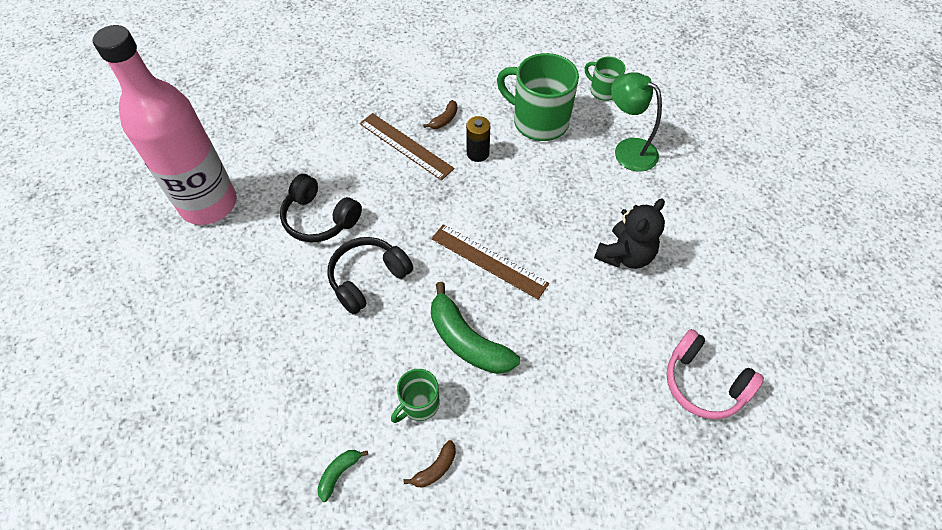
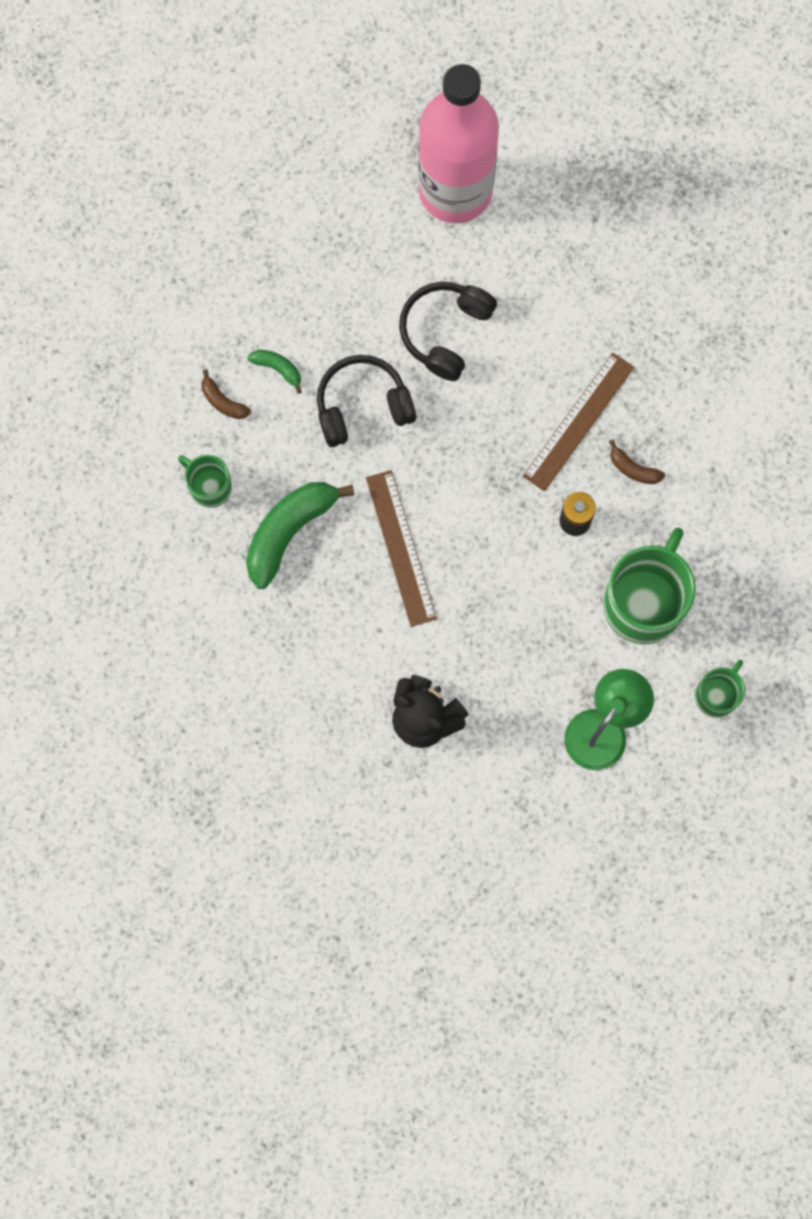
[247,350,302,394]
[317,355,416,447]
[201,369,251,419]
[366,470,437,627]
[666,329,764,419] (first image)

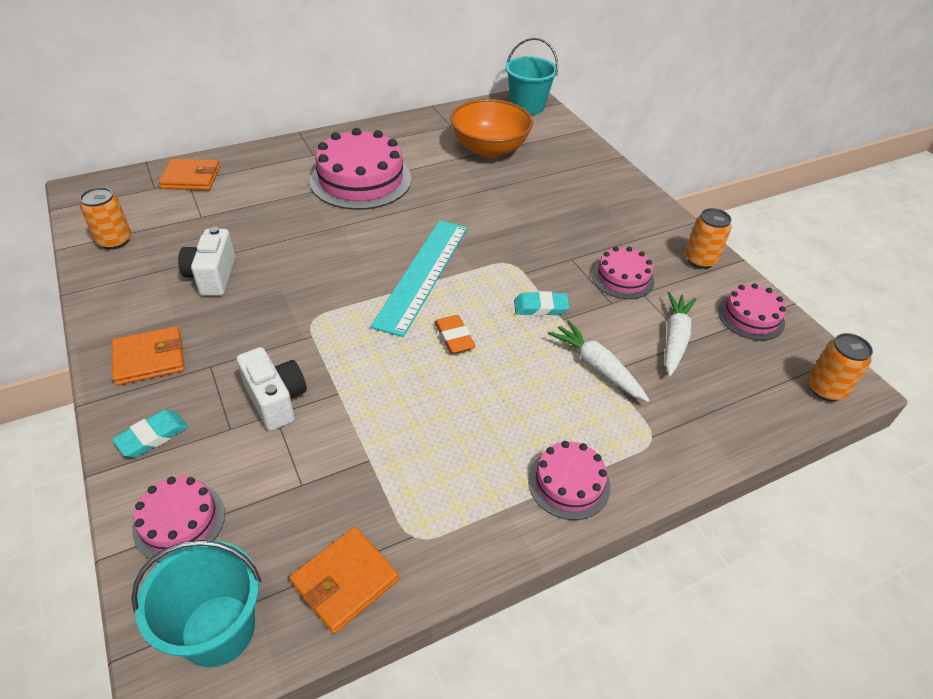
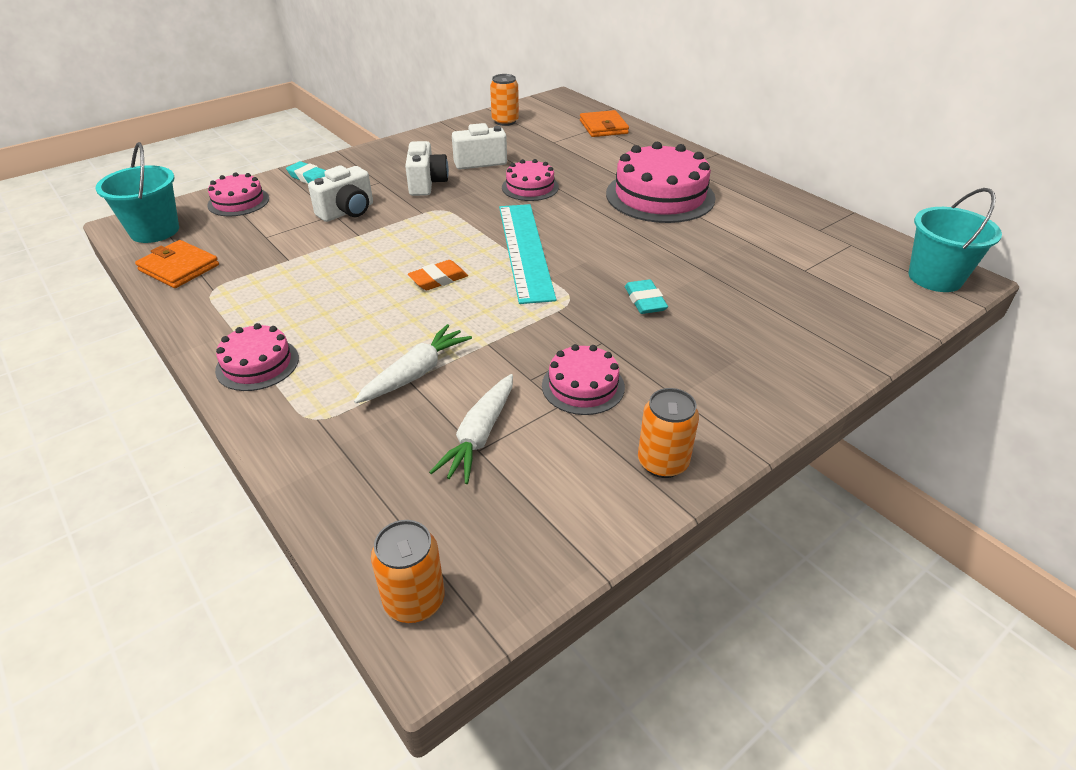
[112,326,185,386] (first image)
[499,204,556,304]
[450,99,533,158] (first image)
[625,279,668,314]
[429,374,513,484]
[502,159,559,201]
[405,141,449,196]

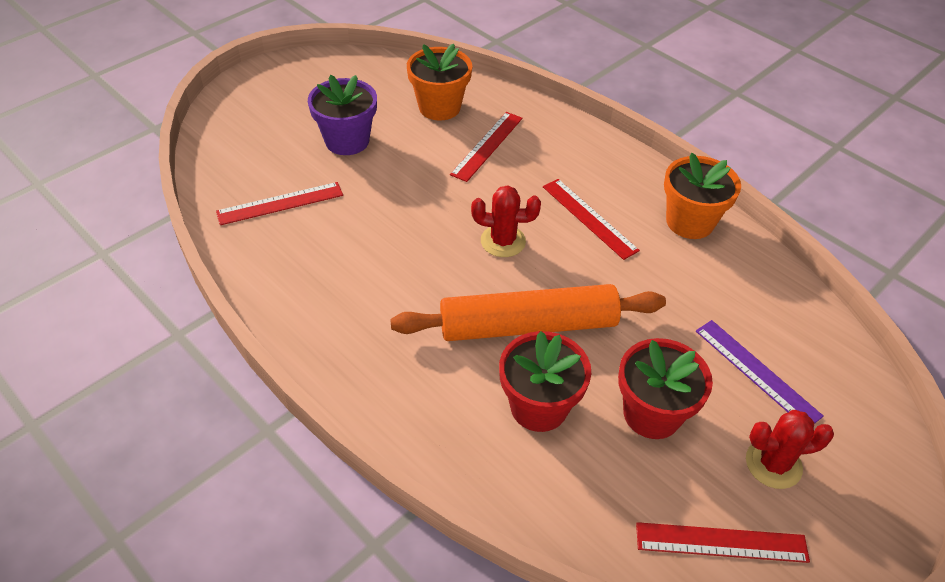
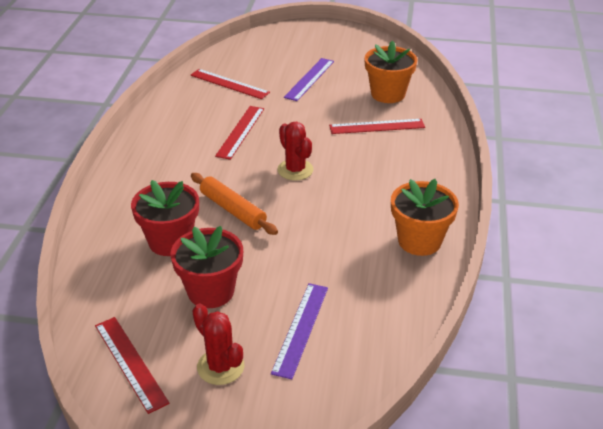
[284,58,334,101]
[191,173,278,235]
[215,106,264,160]

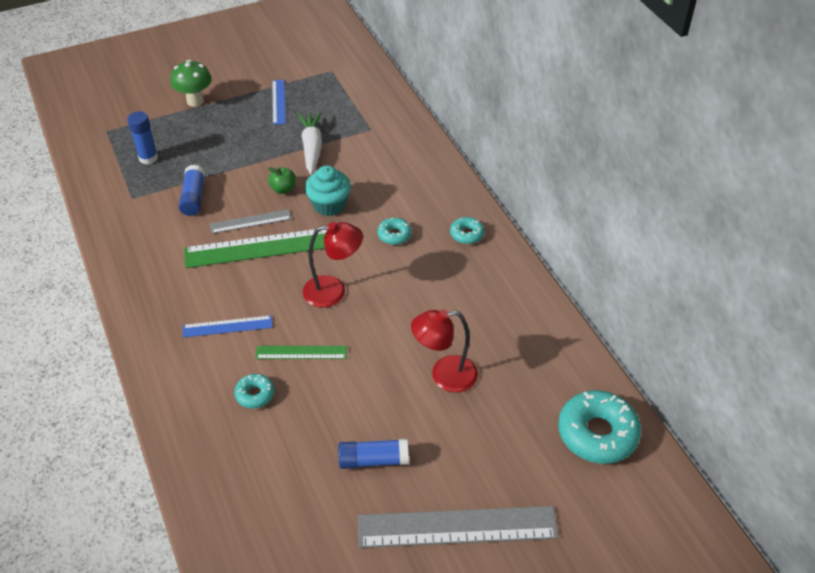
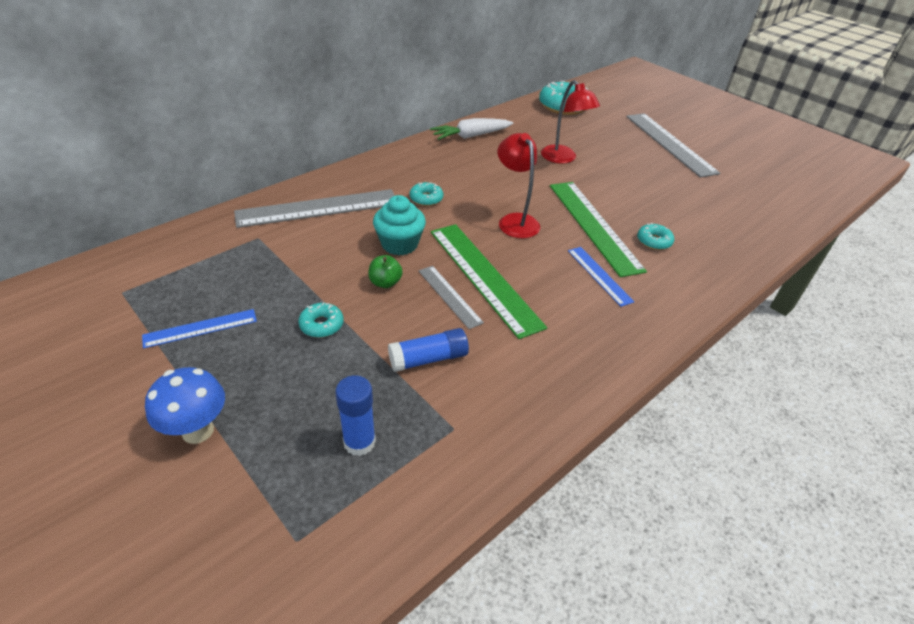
[145,367,225,444]
[550,182,647,277]
[430,118,513,140]
[338,439,409,469] (first image)
[298,302,344,338]
[234,189,395,228]

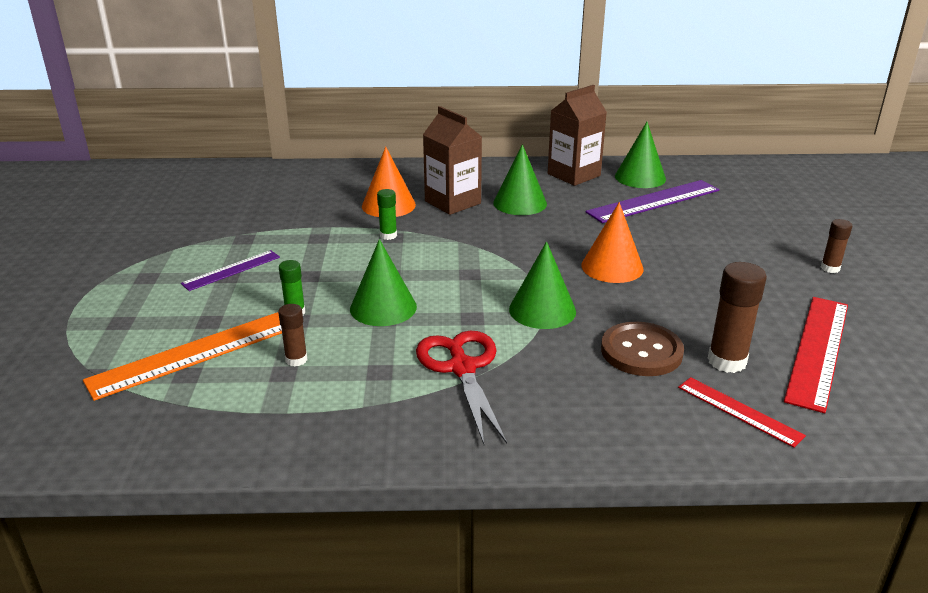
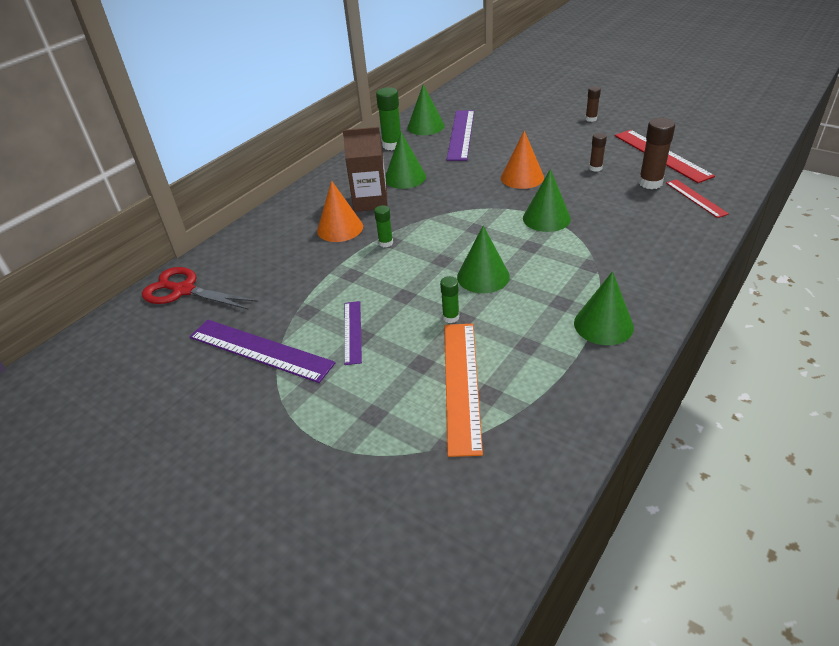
[589,133,607,172]
[142,267,258,310]
[376,87,401,150]
[601,322,684,376] (first image)
[666,179,729,218]
[189,320,336,383]
[574,271,634,345]

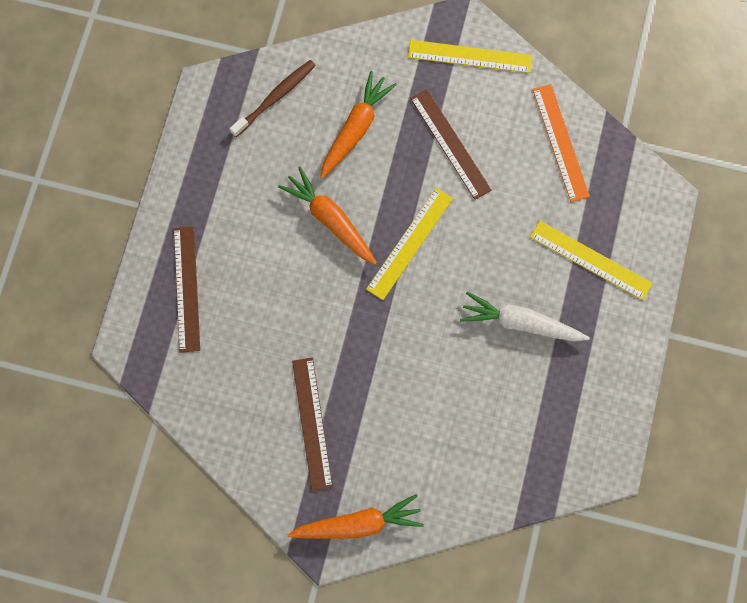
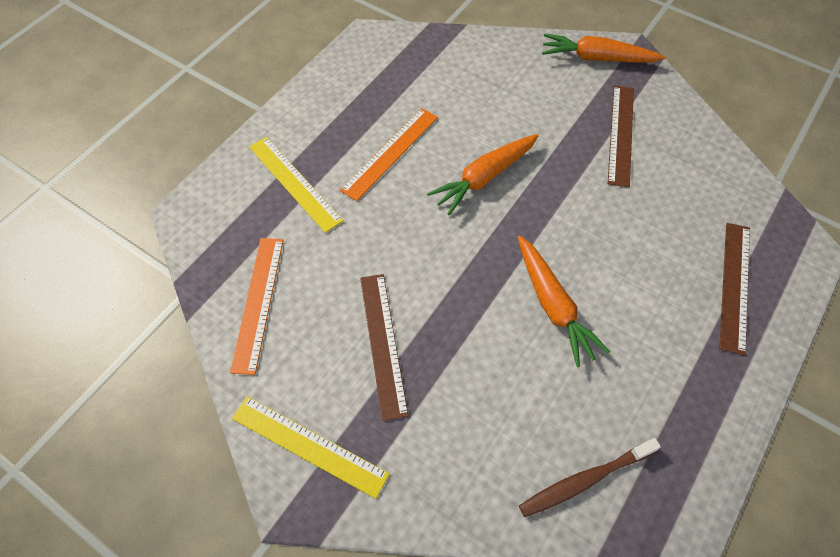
[427,134,539,215]
[366,188,453,300] (first image)
[340,108,438,201]

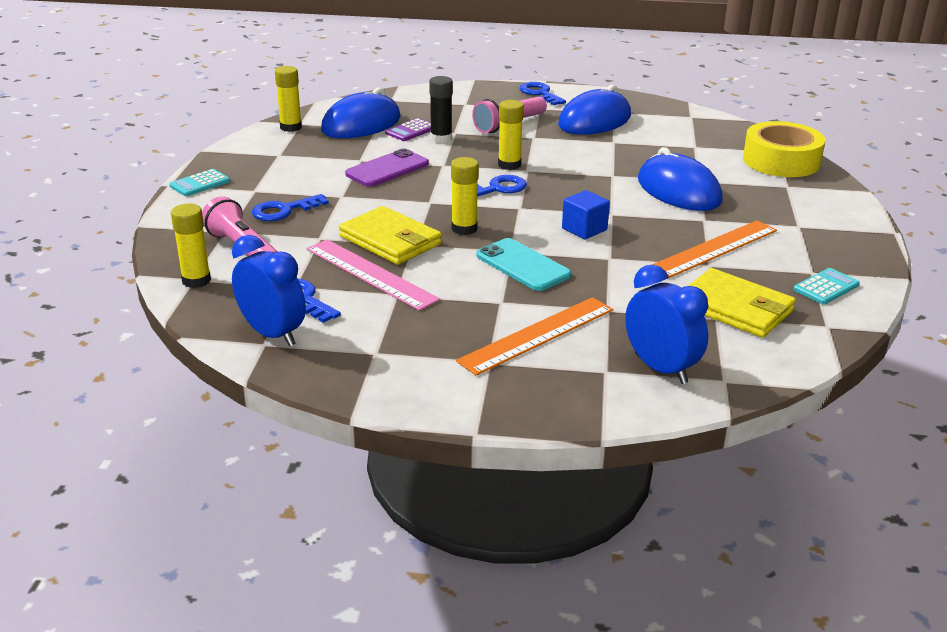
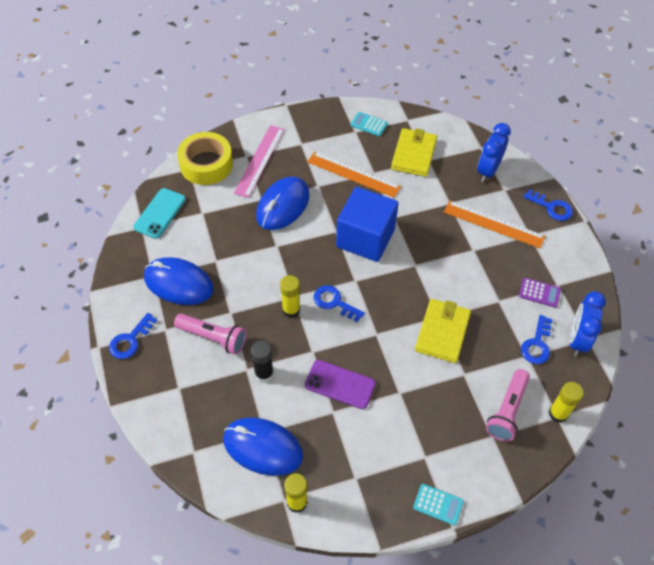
[523,189,573,221]
[234,125,284,198]
[519,278,561,308]
[451,157,479,235] (first image)
[133,188,186,239]
[336,187,399,262]

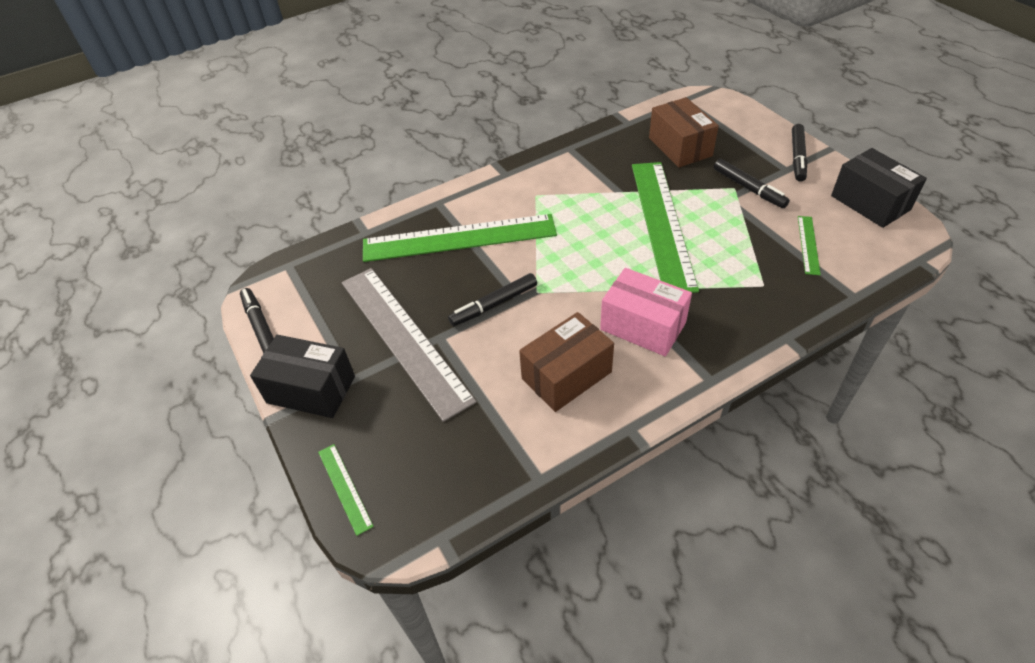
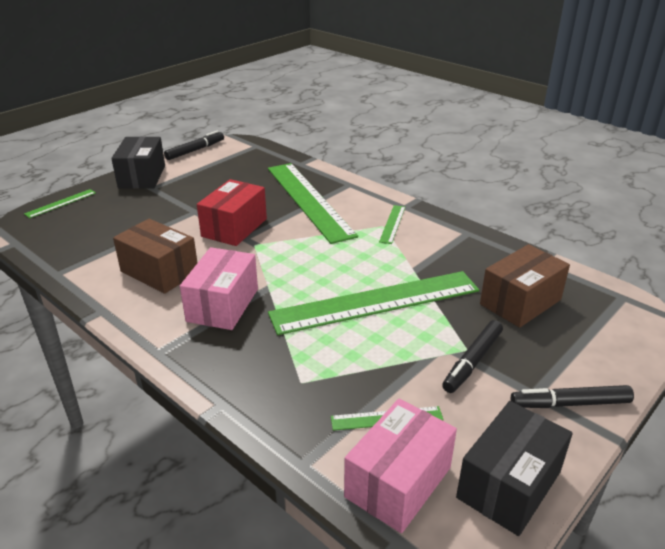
[342,268,477,422] (first image)
[197,179,267,246]
[344,399,457,533]
[379,205,405,244]

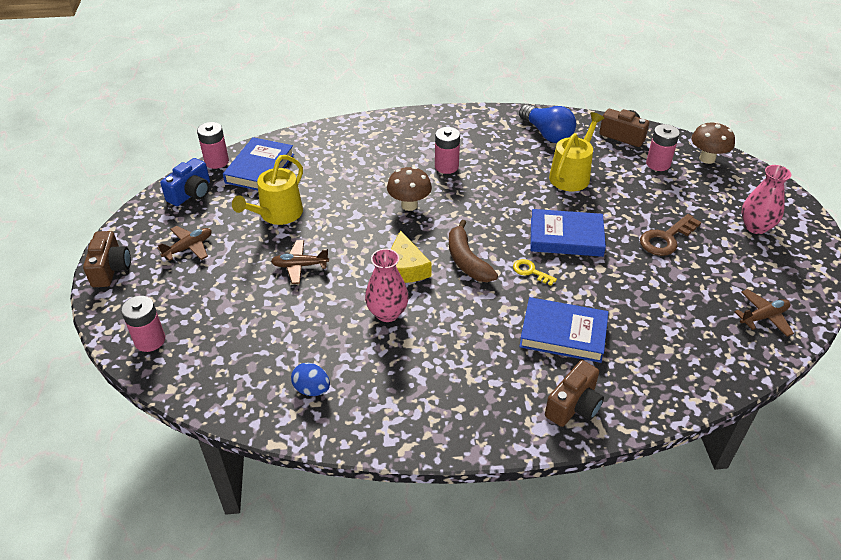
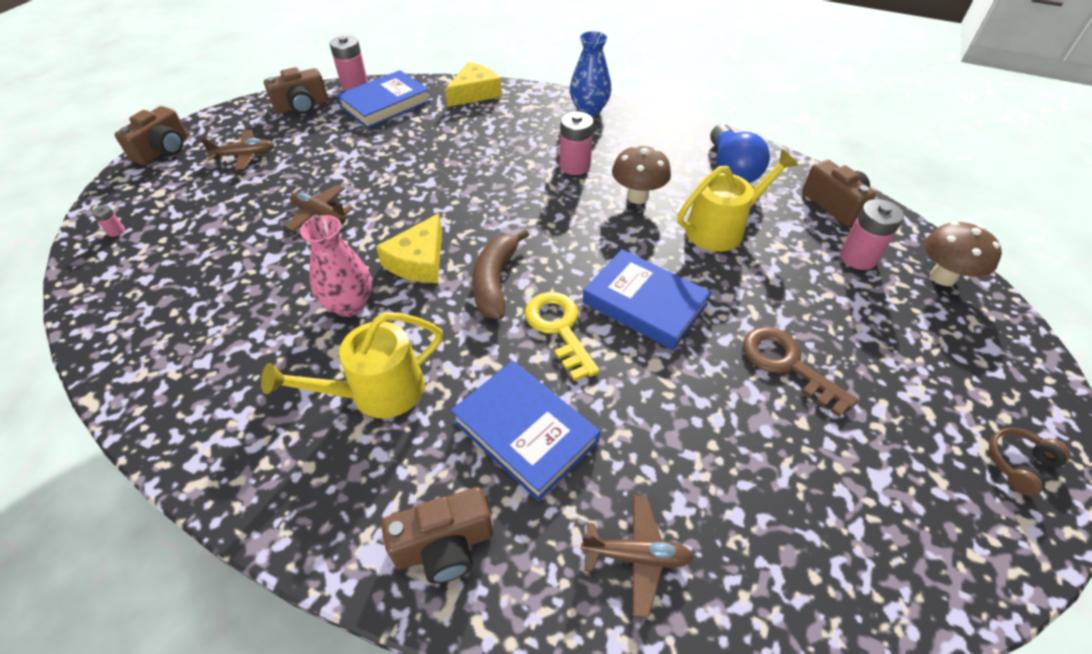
[92,205,125,237]
[264,67,328,114]
[261,312,443,418]
[291,363,330,396] (first image)
[612,145,671,204]
[525,292,600,381]
[743,327,858,417]
[581,495,693,618]
[741,165,792,234] (first image)
[445,62,502,107]
[570,31,611,117]
[989,428,1070,496]

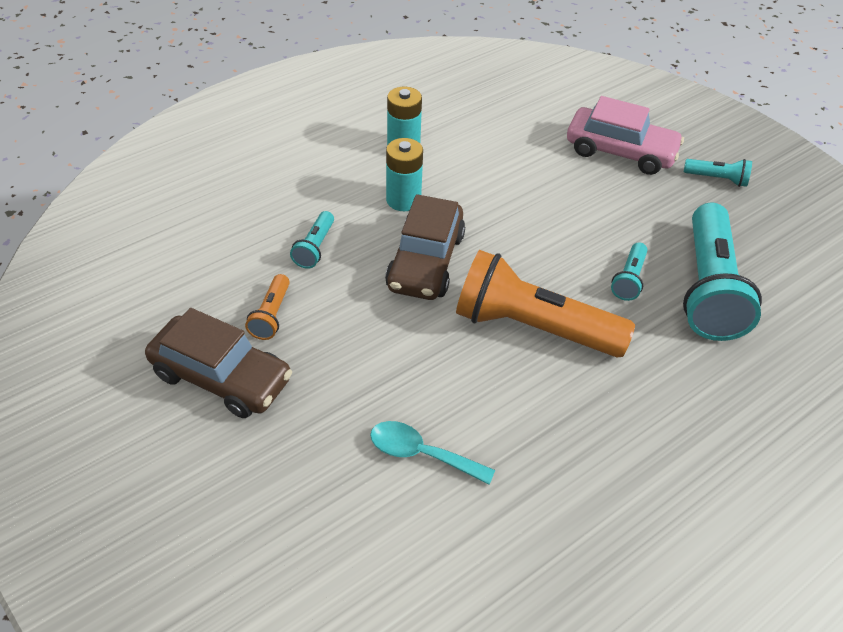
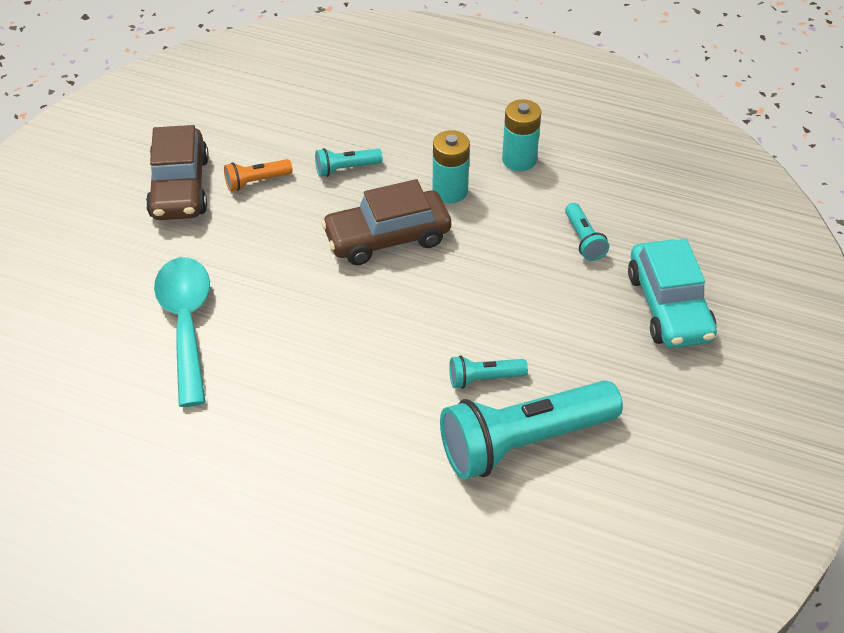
[154,257,210,407]
[456,250,635,358] (first image)
[628,239,717,348]
[565,203,609,261]

